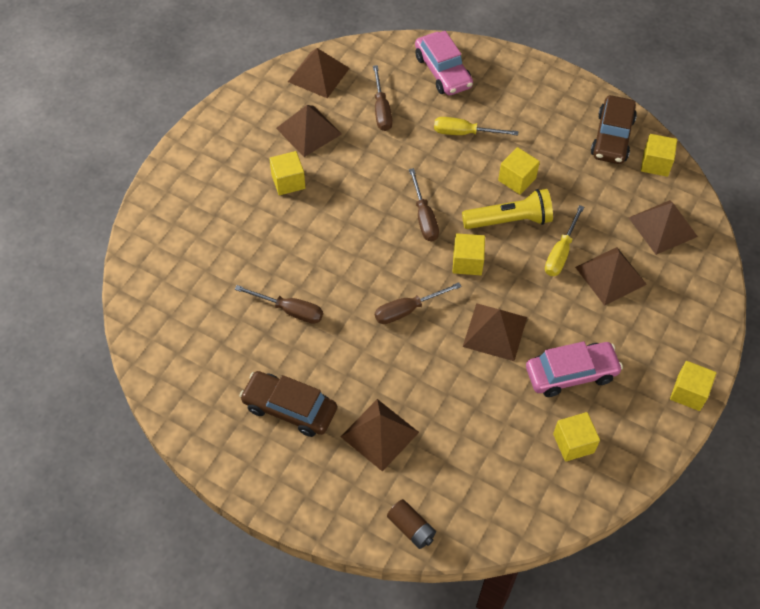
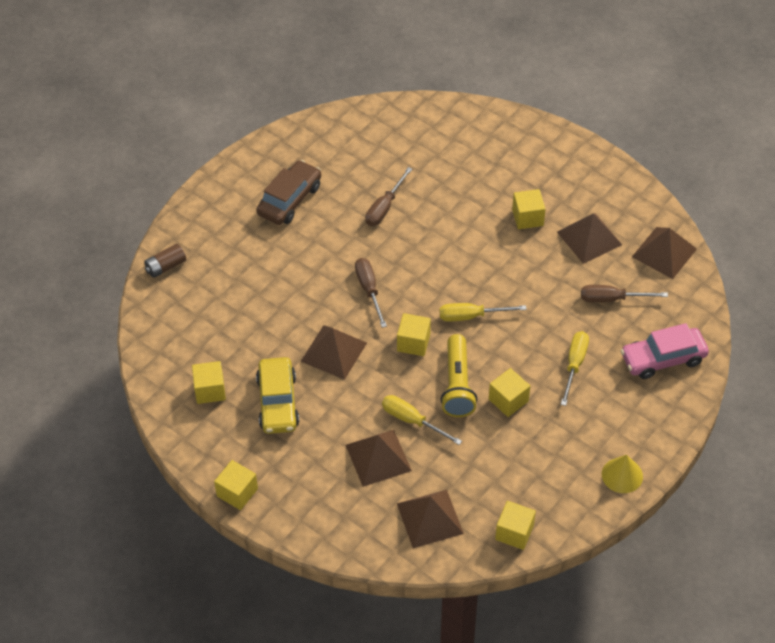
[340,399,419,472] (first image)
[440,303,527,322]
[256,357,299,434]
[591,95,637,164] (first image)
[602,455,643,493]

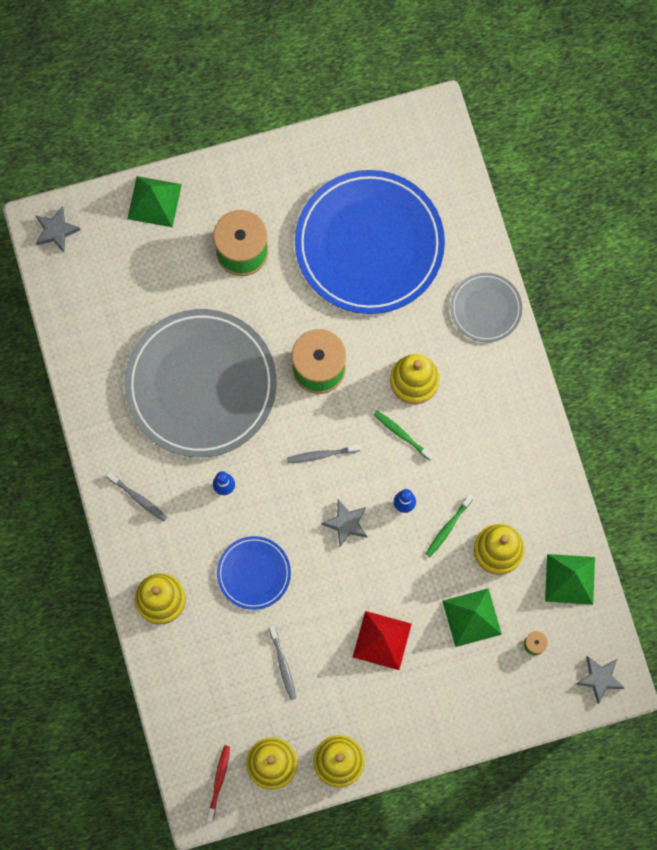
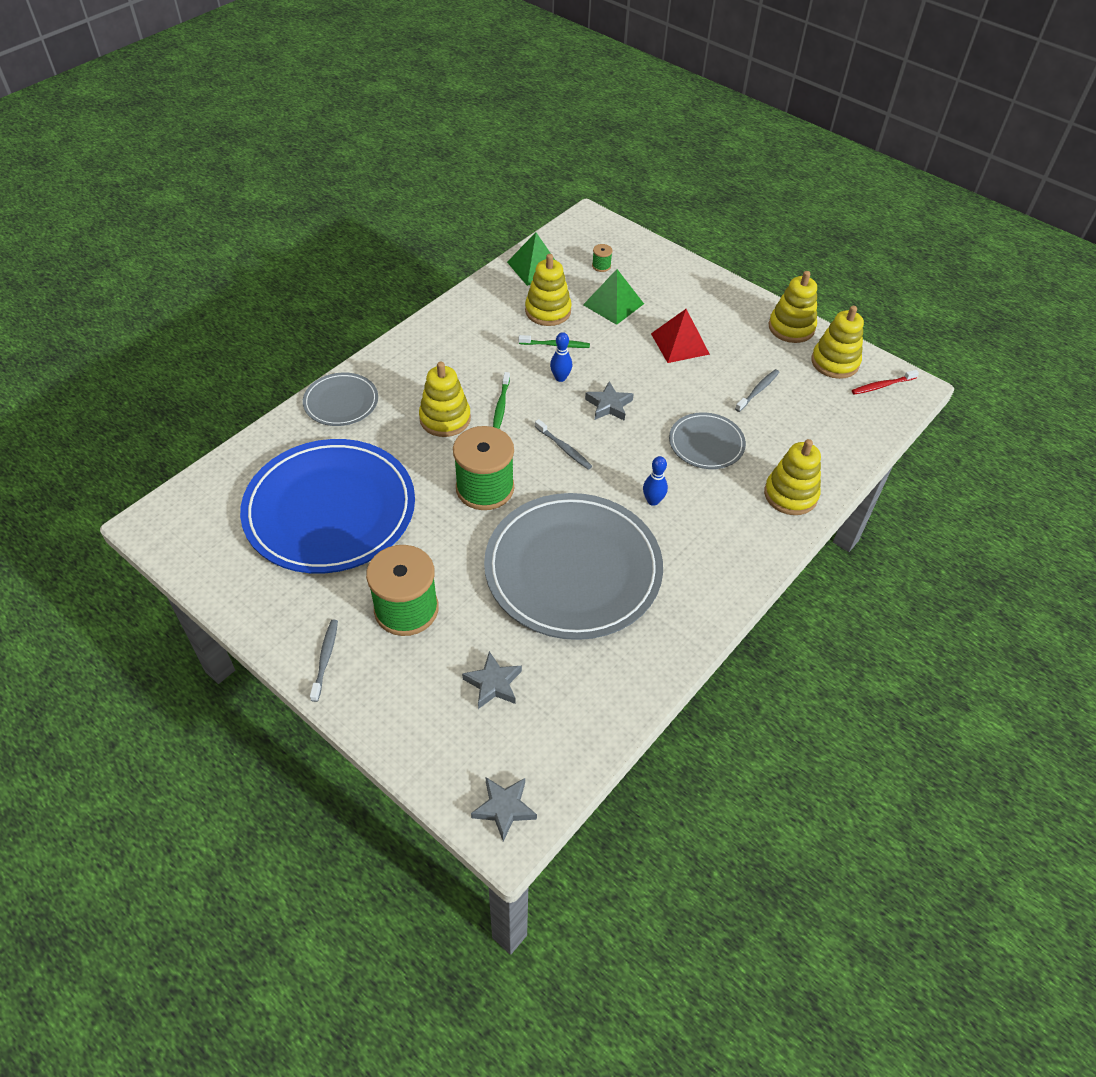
[310,620,338,702]
[127,176,182,227] (first image)
[669,412,746,469]
[462,651,522,709]

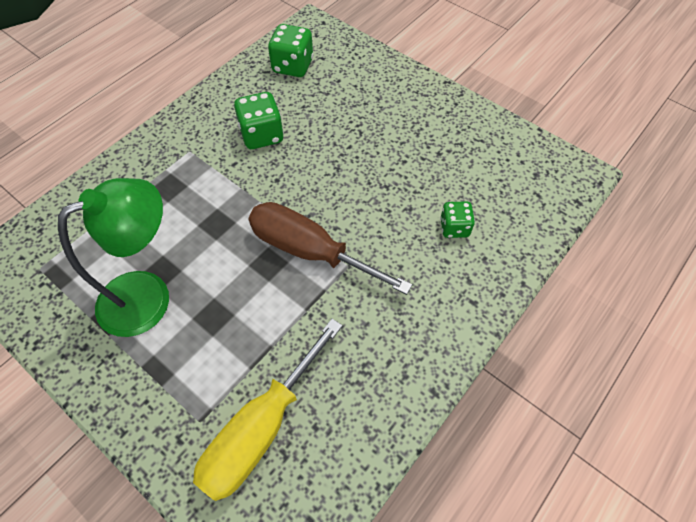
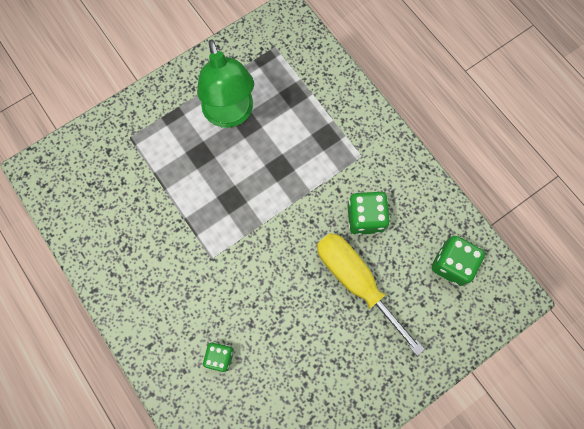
[317,233,425,356]
[248,202,412,295] (first image)

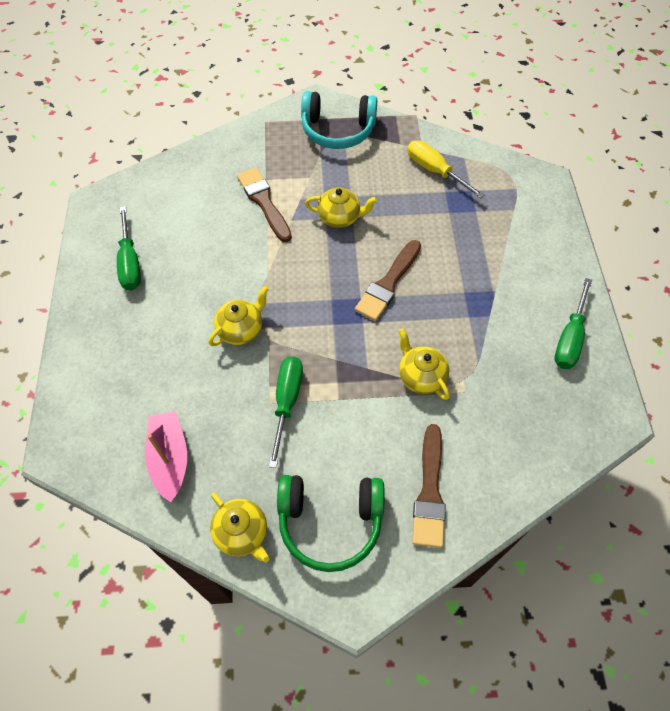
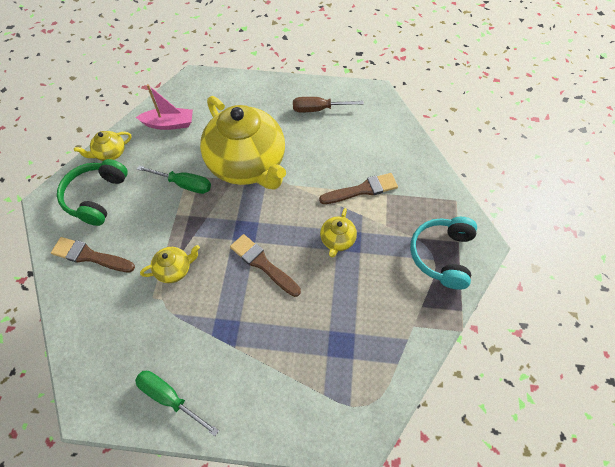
[293,97,364,112]
[200,96,286,190]
[407,140,485,199] (first image)

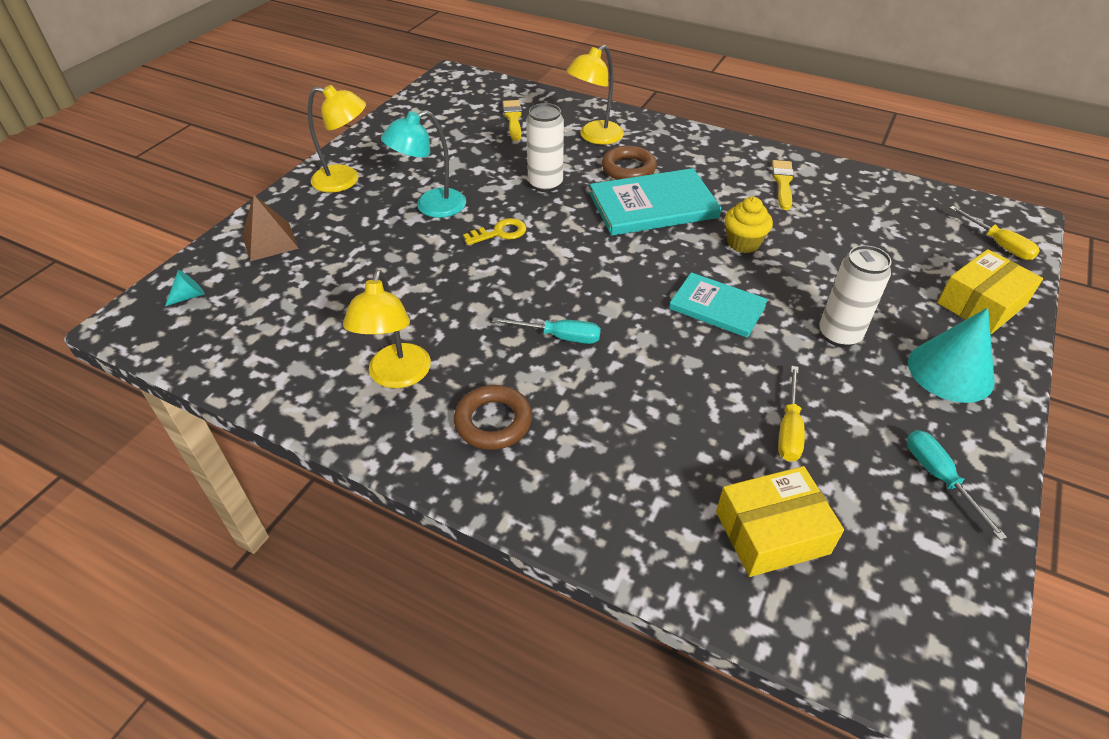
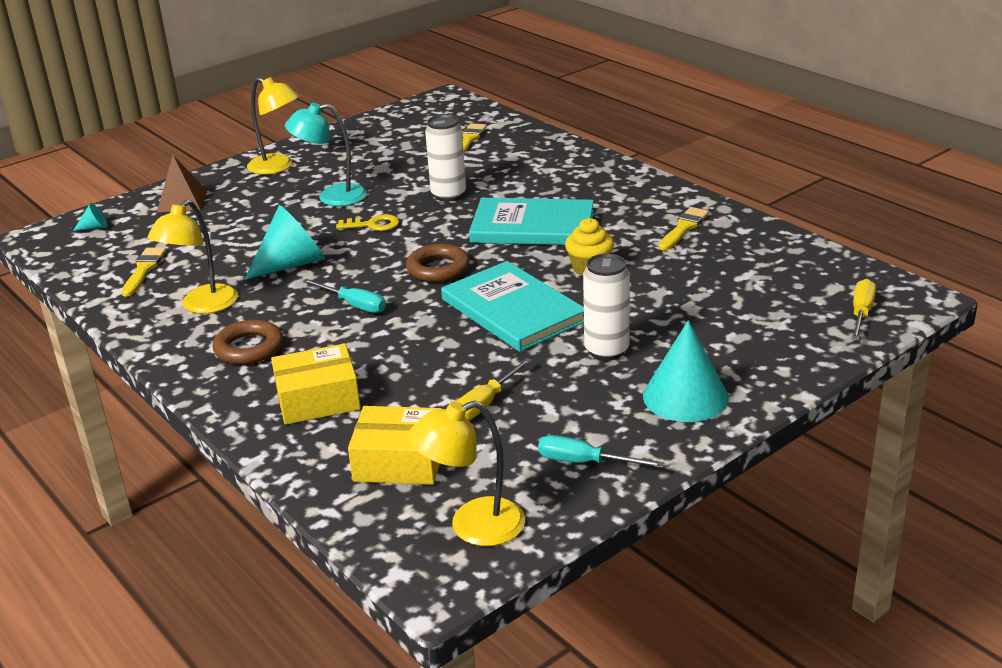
[408,400,525,546]
[406,244,470,282]
[441,261,584,352]
[538,435,664,468]
[271,344,361,425]
[851,279,876,341]
[122,248,166,297]
[244,205,325,280]

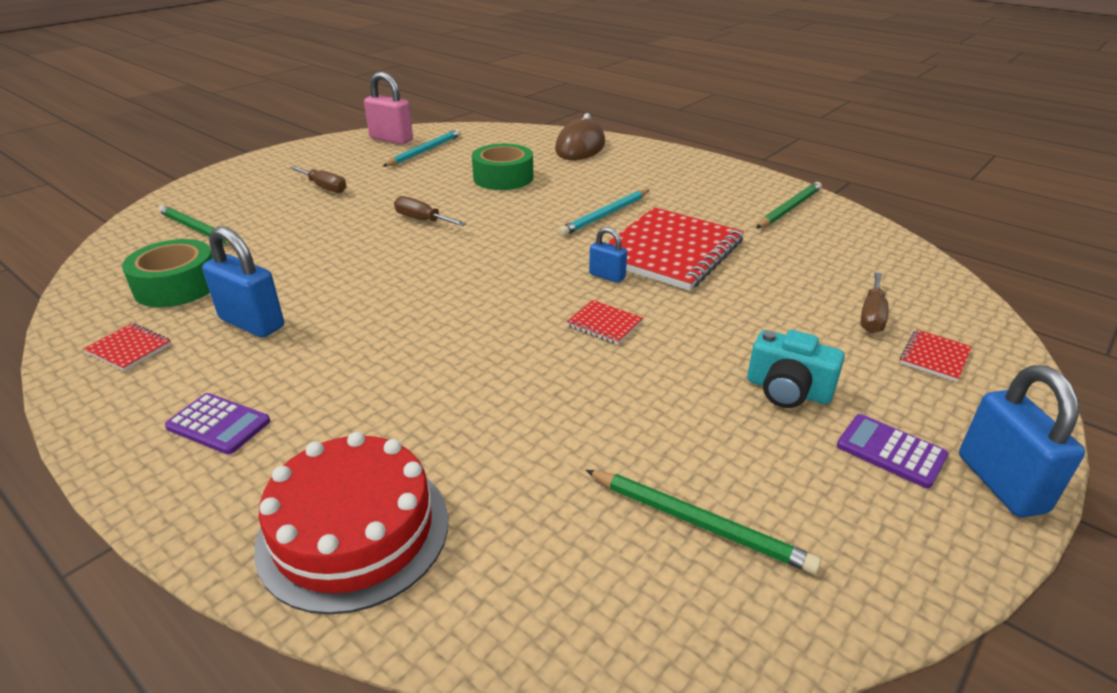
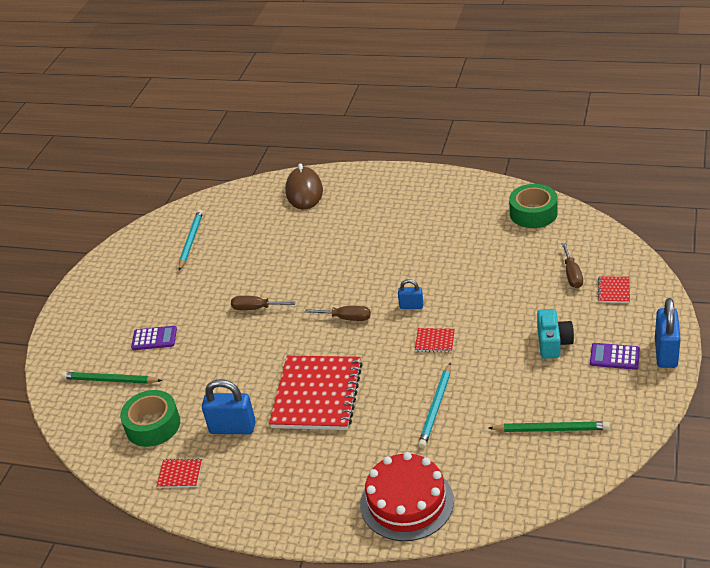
[131,326,177,350]
[305,306,371,321]
[364,72,413,145] (first image)
[509,184,558,228]
[418,363,451,448]
[269,356,363,430]
[537,309,574,359]
[756,182,822,228] (first image)
[655,298,681,368]

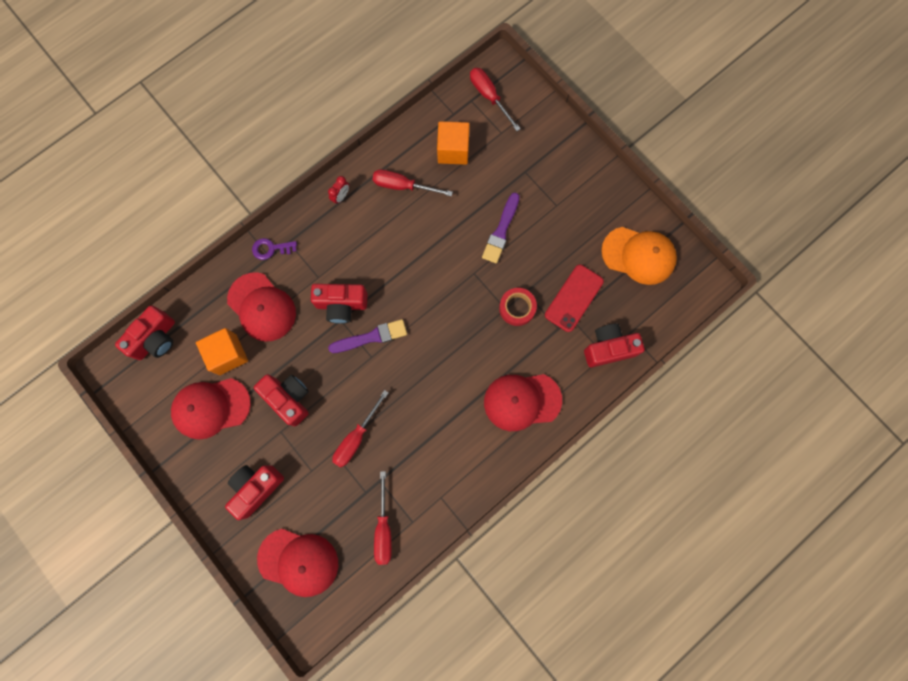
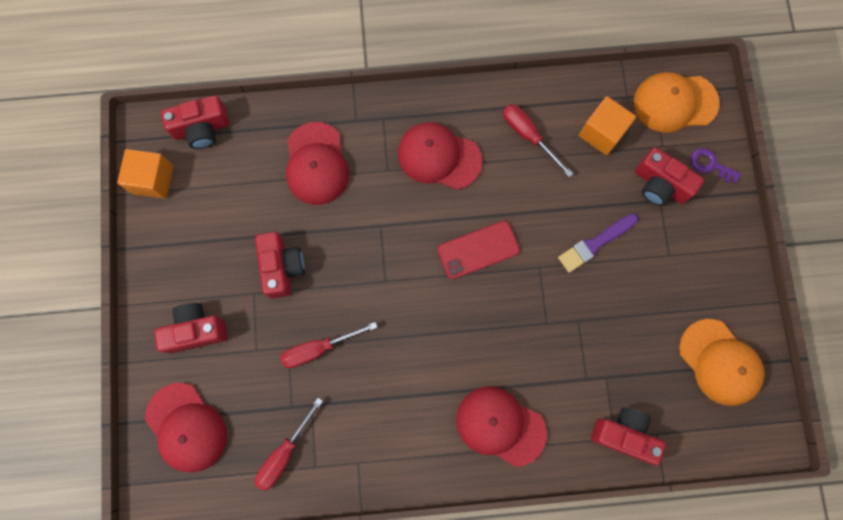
[398,122,482,190]
[117,149,173,199]
[691,148,741,183]
[635,147,704,206]
[328,176,349,204] (first image)
[328,319,407,353] (first image)
[634,72,719,133]
[499,288,537,326] (first image)
[438,221,520,279]

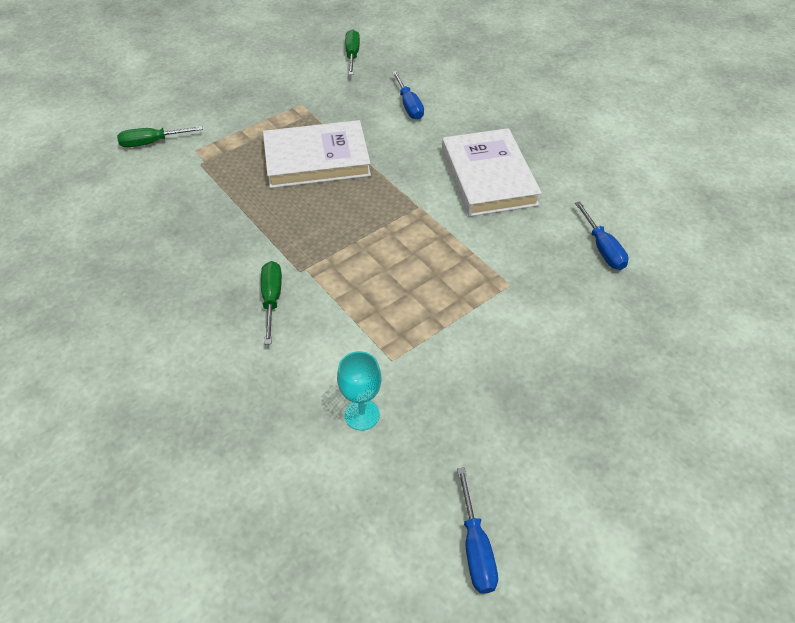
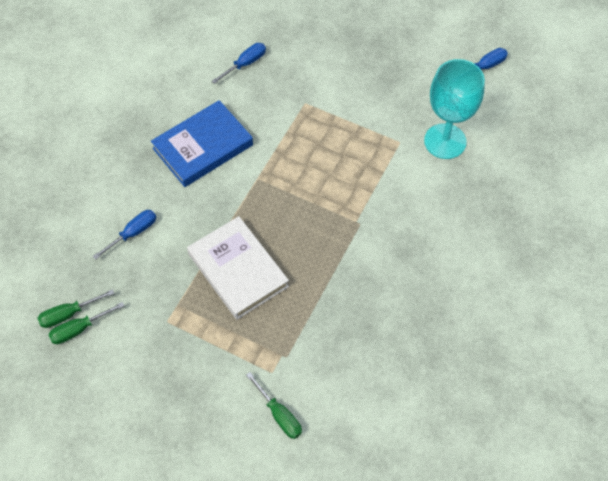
[48,302,124,344]
[424,59,485,159]
[151,100,253,187]

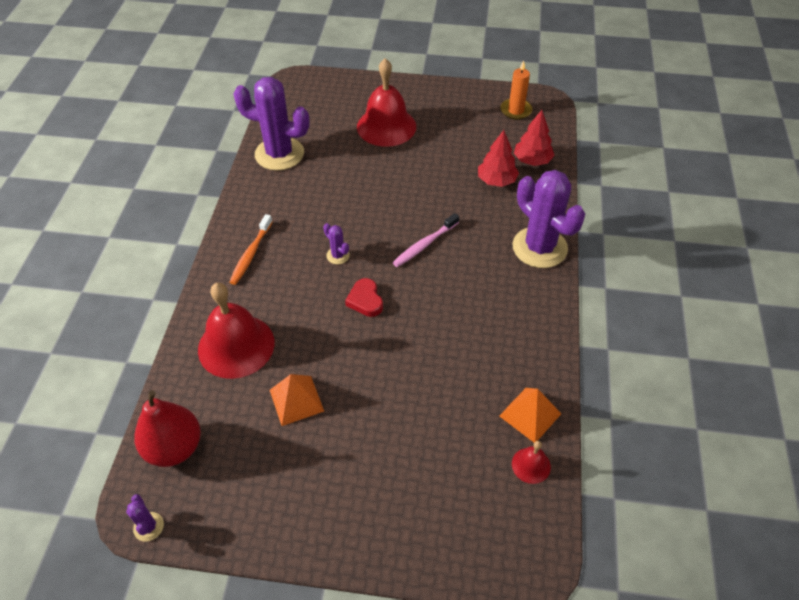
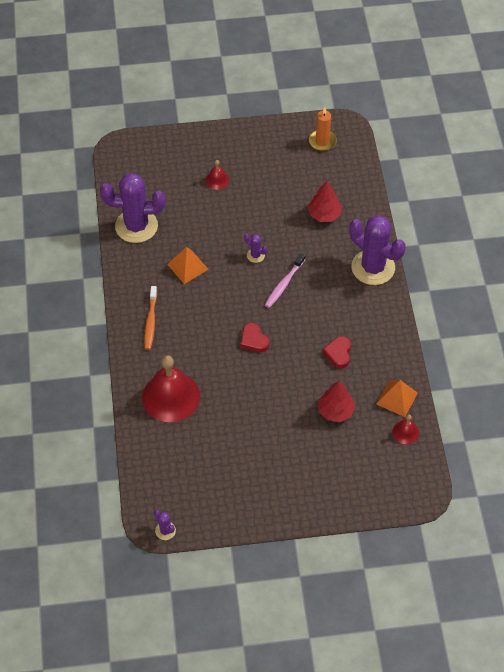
[134,390,201,467] (first image)
[167,247,209,284]
[244,234,268,263]
[206,160,229,190]
[318,381,356,422]
[323,336,351,368]

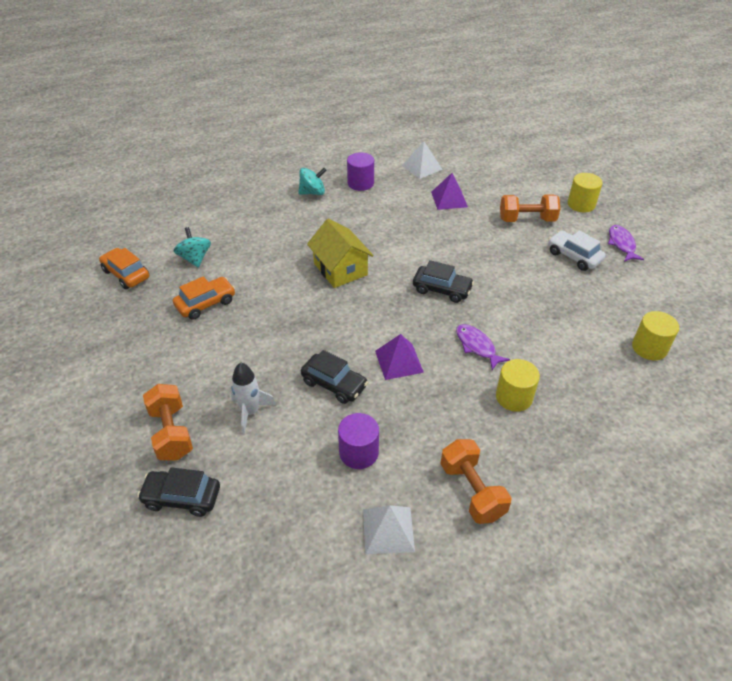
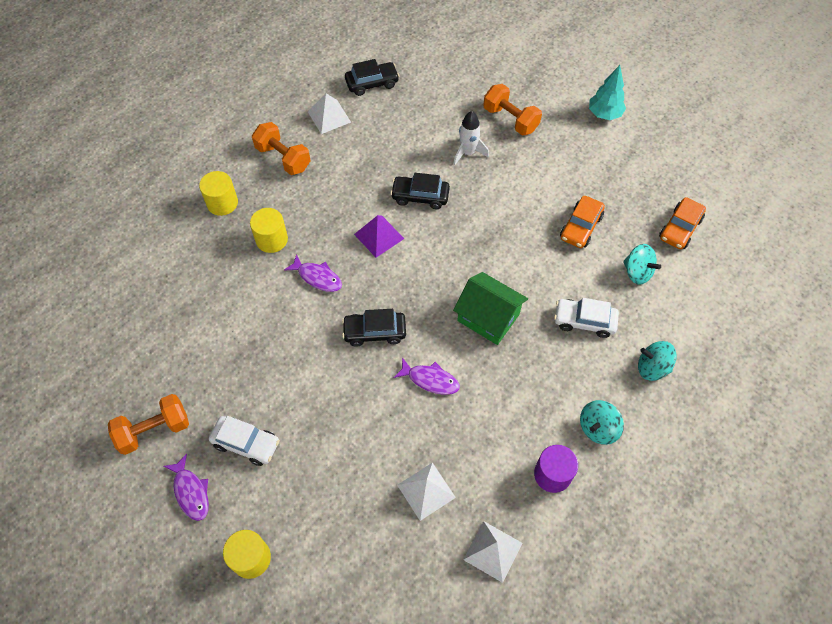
[659,197,706,249]
[345,59,399,96]
[453,272,528,345]
[338,413,379,469] (first image)
[397,463,456,521]
[108,394,189,455]
[199,171,238,216]
[394,357,460,395]
[554,298,619,338]
[589,65,626,120]
[638,341,677,381]

